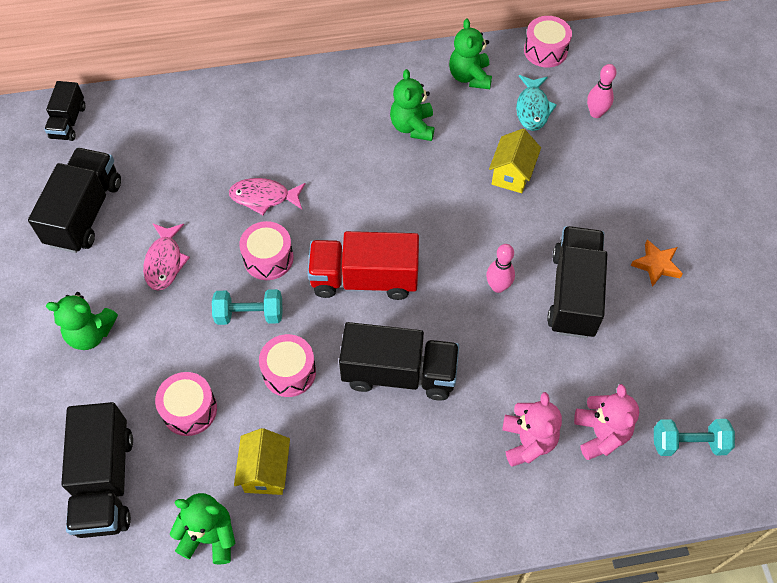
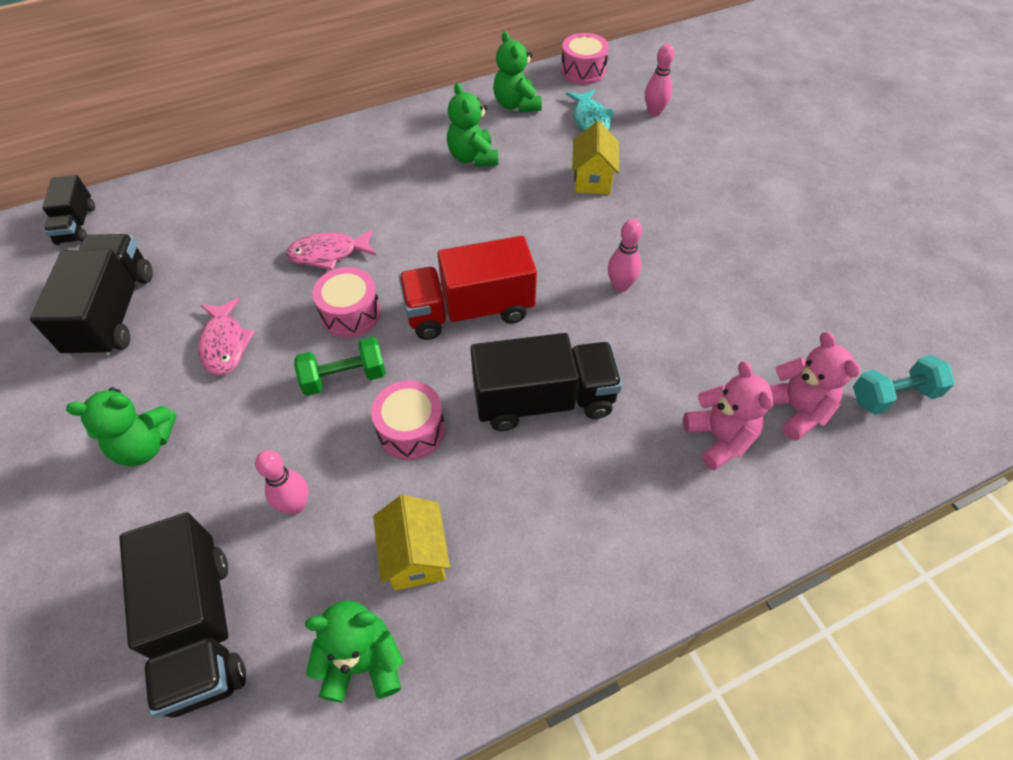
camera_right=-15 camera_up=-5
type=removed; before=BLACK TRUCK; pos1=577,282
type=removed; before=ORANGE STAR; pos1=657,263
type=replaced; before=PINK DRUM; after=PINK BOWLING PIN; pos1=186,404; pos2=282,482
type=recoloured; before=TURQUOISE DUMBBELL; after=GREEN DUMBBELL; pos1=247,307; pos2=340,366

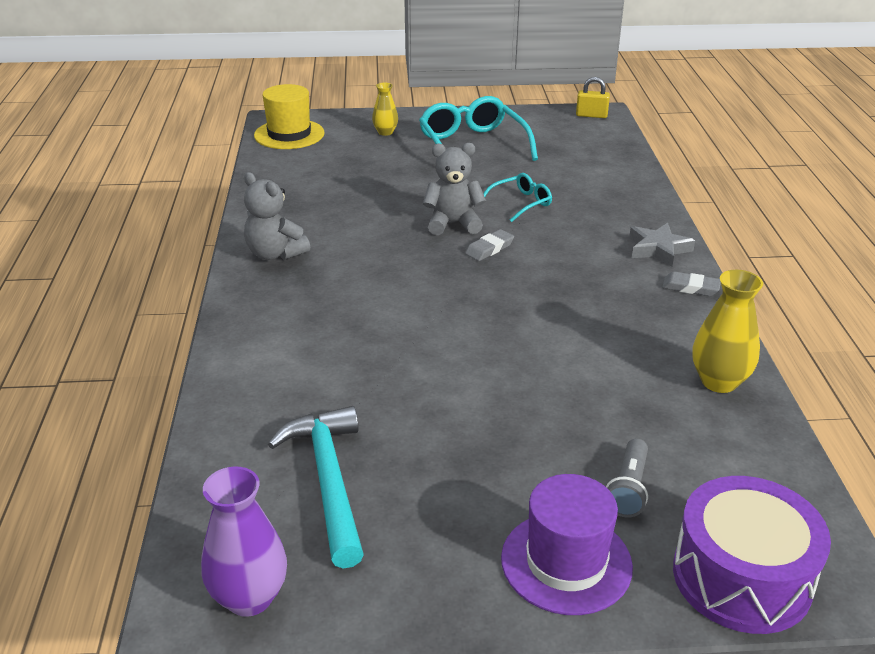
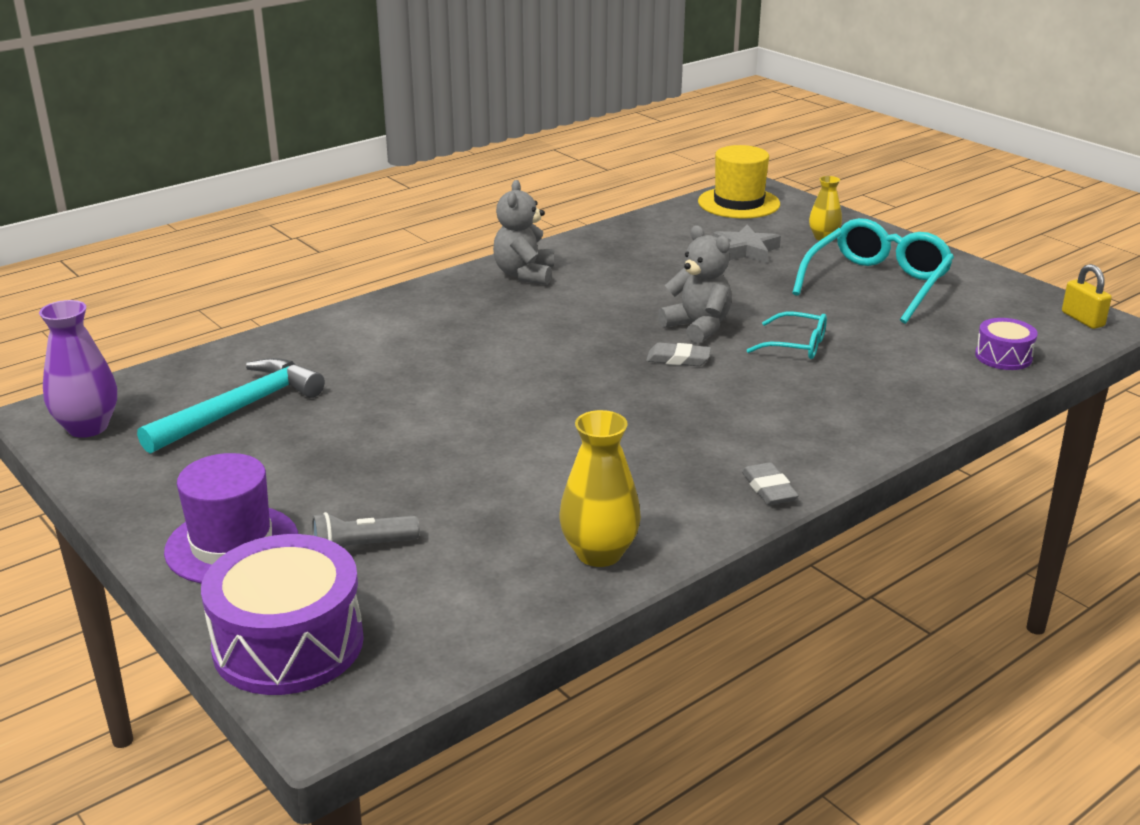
camera_right=55 camera_up=-5
type=added; after=PURPLE DRUM; pos2=1006,344
type=moved; before=GREY STAR; pos1=662,245; pos2=747,244

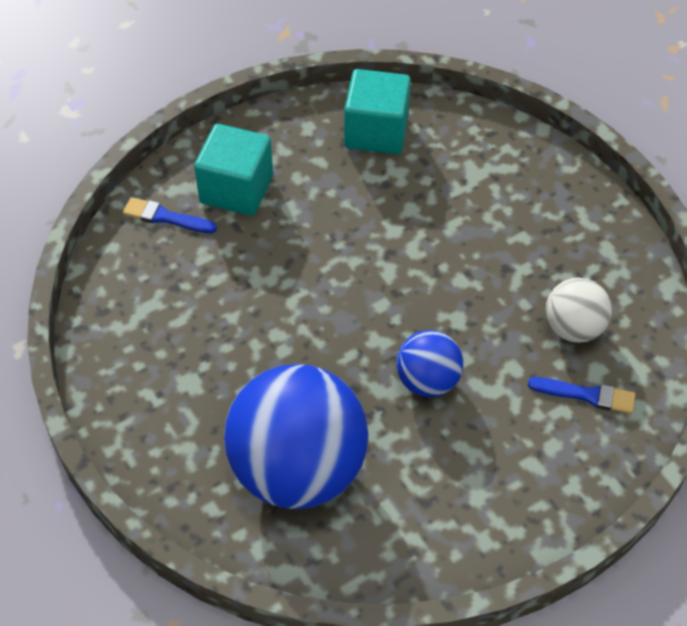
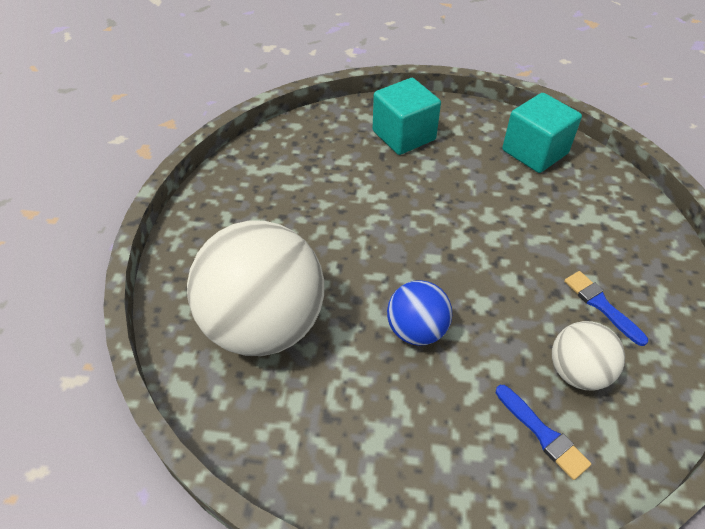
camera_right=40 camera_up=-5
type=moved; before=BLUE BRUSH; pos1=170,215; pos2=606,308
type=recoloured; before=BLUE BALL; after=WHITE BALL; pos1=296,436; pos2=255,288

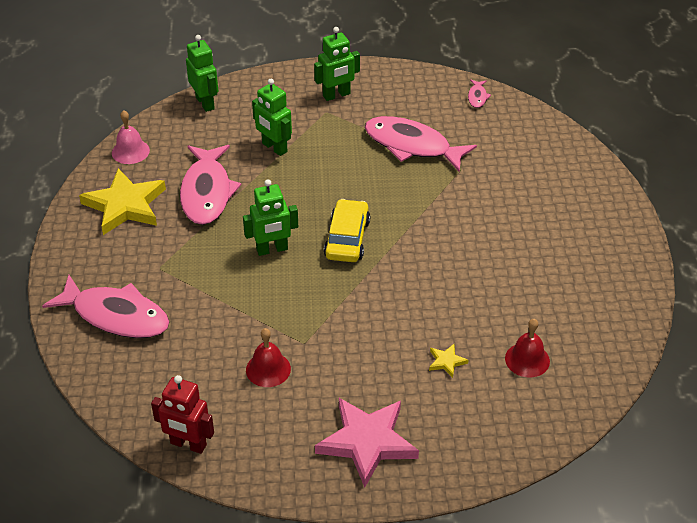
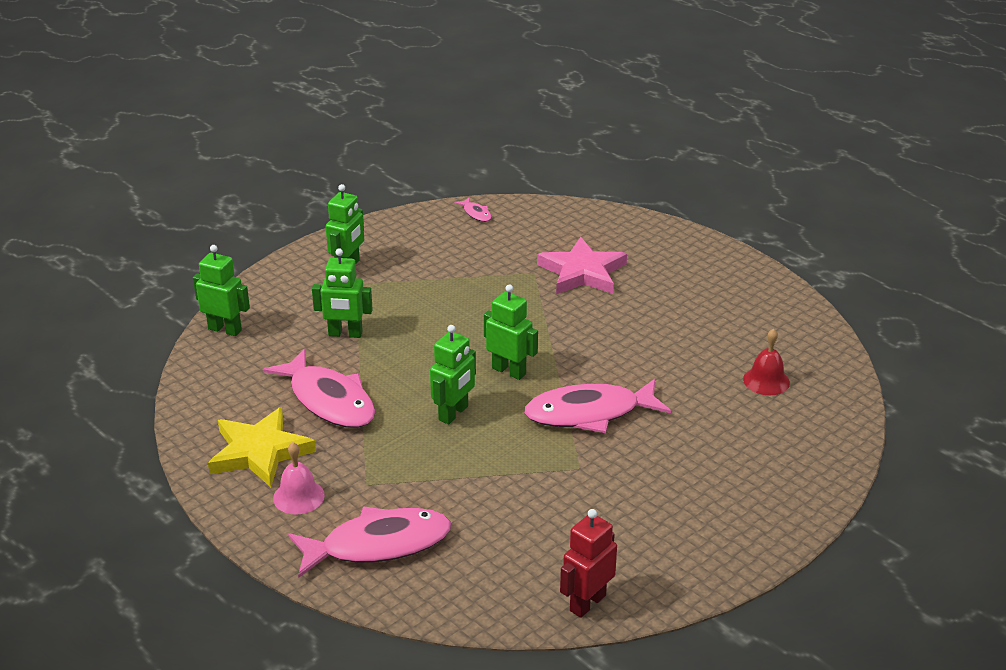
camera_right=-40 camera_up=-10
type=removed; before=RED BELL; pos1=268,357
type=removed; before=YELLOW STAR; pos1=448,361
type=moved; before=PINK BELL; pos1=131,137; pos2=299,478
type=moved; before=PINK STAR; pos1=367,443; pos2=582,265
type=moved; before=PINK FISH; pos1=421,144; pos2=597,406
type=replaced; before=YELLOW CAR; after=GREEN ROBOT; pos1=347,230; pos2=511,332
type=turned; before=RED ROBOT; pos1=182,414; pos2=588,563; turn=150

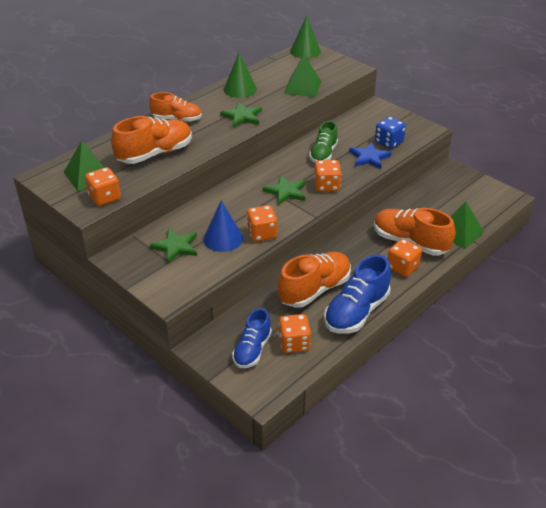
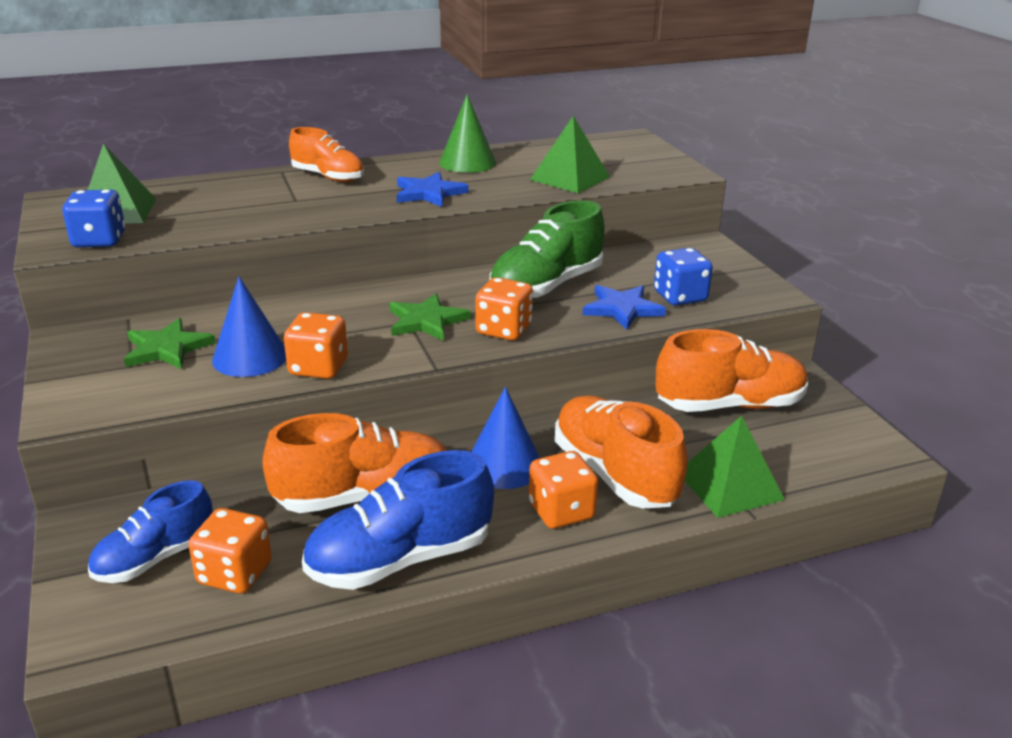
camera_right=25 camera_up=-10
type=removed; before=GREEN CONE; pos1=305,37
type=added; after=BLUE CONE; pos2=505,438
type=moved; before=ORANGE SHOE; pos1=151,140; pos2=732,370
type=recoloured; before=ORANGE DICE; after=BLUE DICE; pos1=103,186; pos2=93,218
type=recoloured; before=GREEN STAR; after=BLUE STAR; pos1=241,115; pos2=433,189
type=resized; before=GREEN SHOE; pos1=323,142; pos2=547,249; scale=1.53

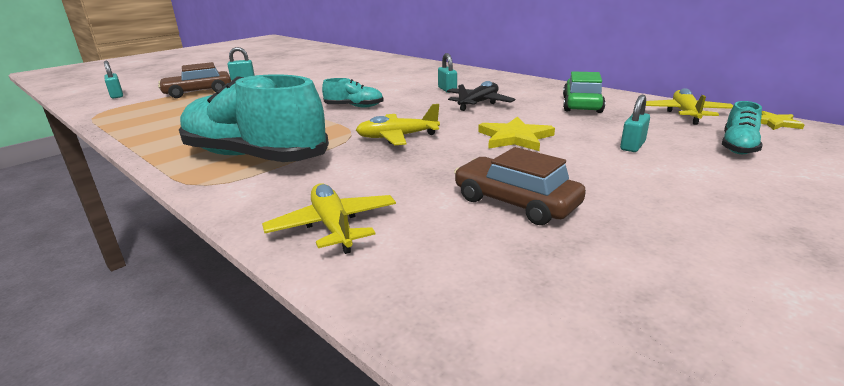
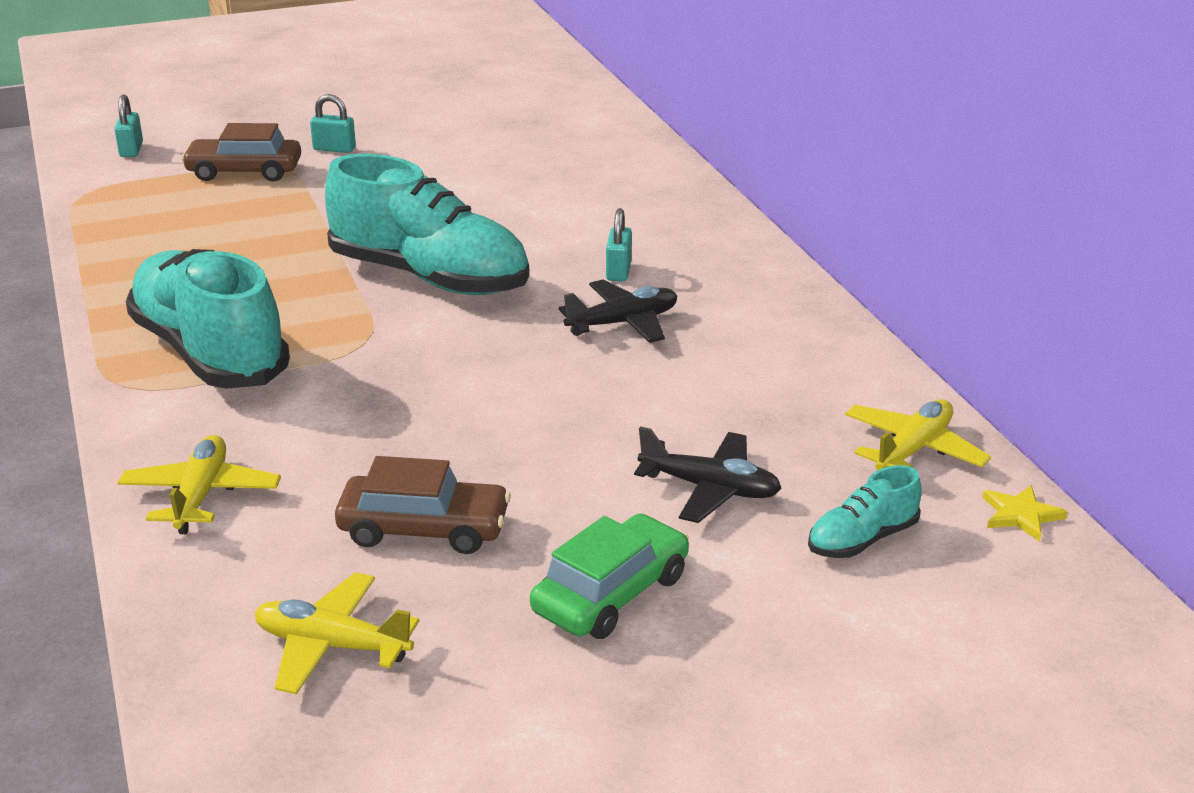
camera_right=25 camera_up=5
type=removed; before=YELLOW STAR; pos1=516,134
type=moved; before=YELLOW PLANE; pos1=398,124; pos2=337,633
type=moved; before=GREEN CAR; pos1=584,92; pos2=609,576
type=replaced; before=TURQUOISE PADLOCK; after=BLACK PLANE; pos1=635,123; pos2=707,474
type=turned; before=BROWN CAR; pos1=520,186; pos2=423,505; turn=120
type=resized; before=TURQUOISE SHOE; pos1=353,93; pos2=427,224; scale=2.24

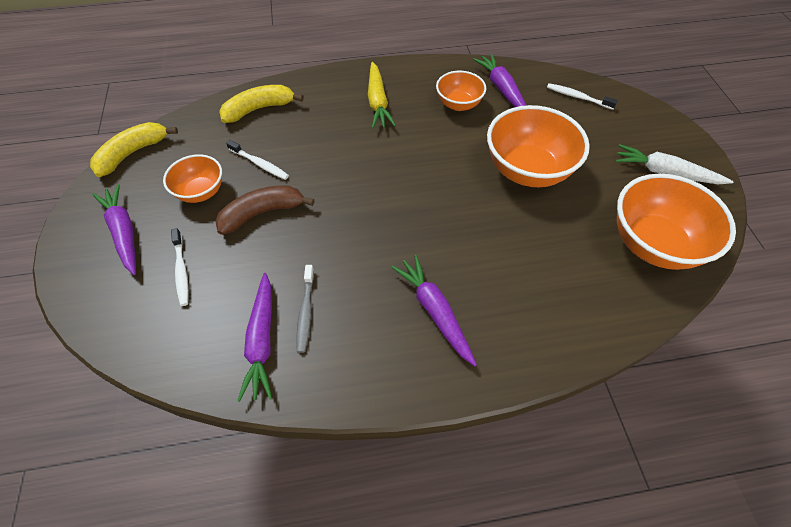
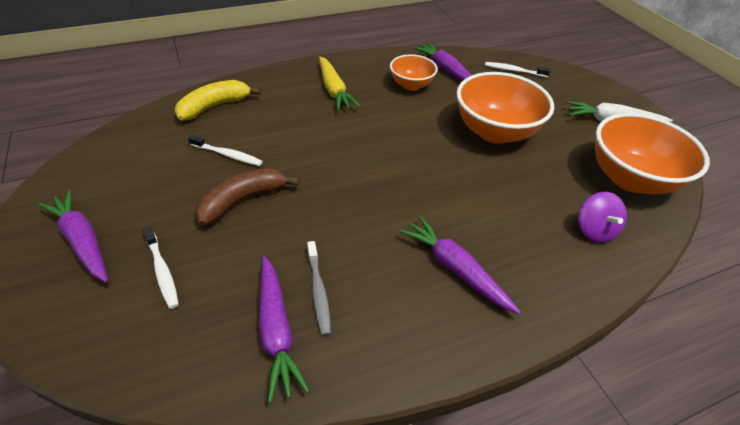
camera_right=-15 camera_up=-10
type=removed; before=YELLOW BANANA; pos1=134,149
type=removed; before=ORANGE BOWL; pos1=192,178
type=added; after=PURPLE SPINNING TOP; pos2=602,217

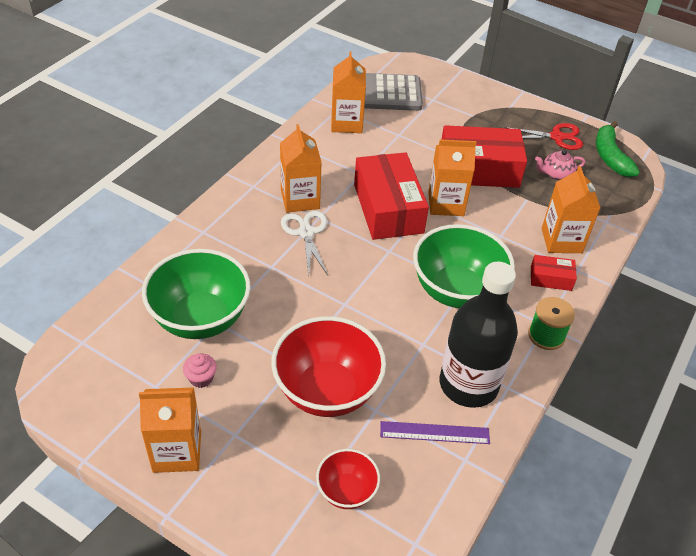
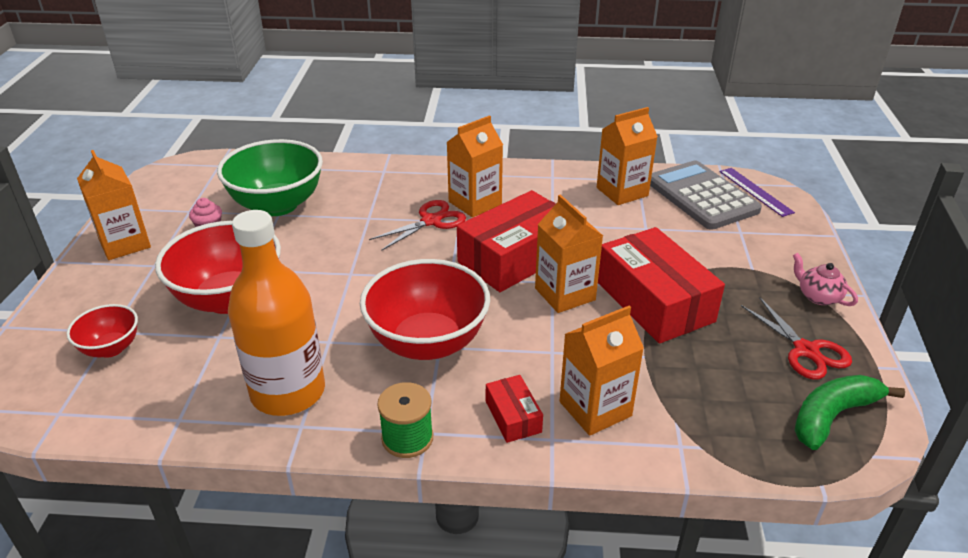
camera_right=65 camera_up=-10
type=moved; before=PURPLE RULER; pos1=435,432; pos2=757,192
type=moved; before=PINK TEAPOT; pos1=560,165; pos2=825,279
type=recoloured; before=WHITE SCISSORS; after=RED SCISSORS; pos1=304,243; pos2=417,225
type=recoloured; before=GREEN BOWL; after=RED BOWL; pos1=464,266; pos2=425,309
type=recoloured; before=BLACK BOTTLE; after=ORANGE BOTTLE; pos1=479,335; pos2=276,313

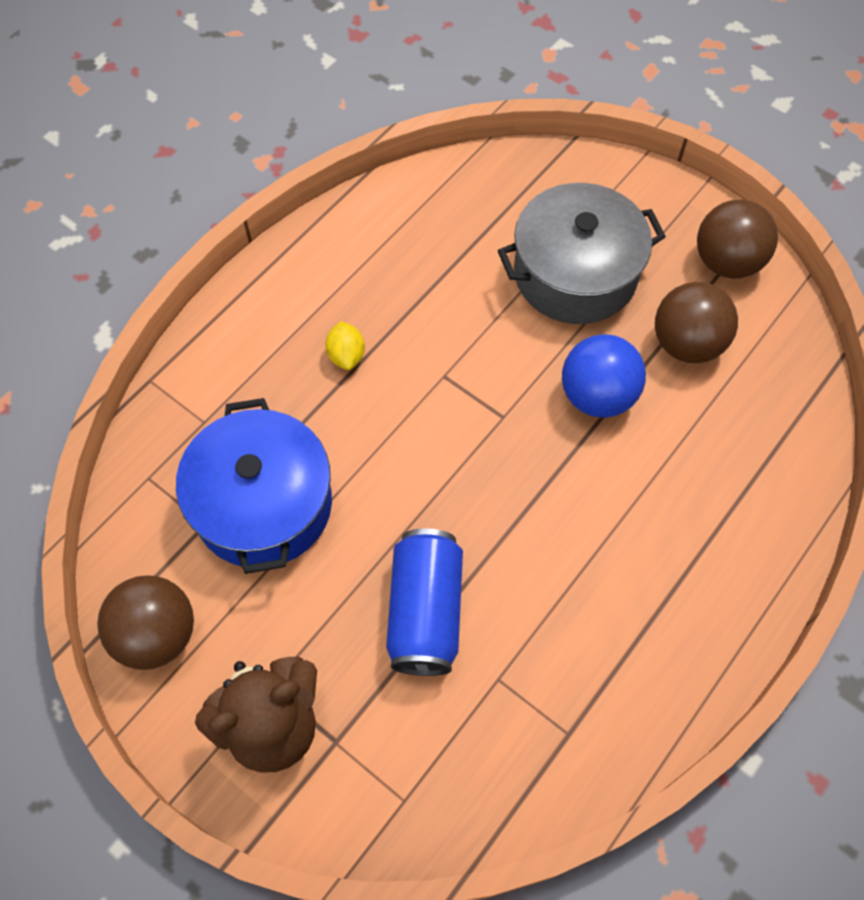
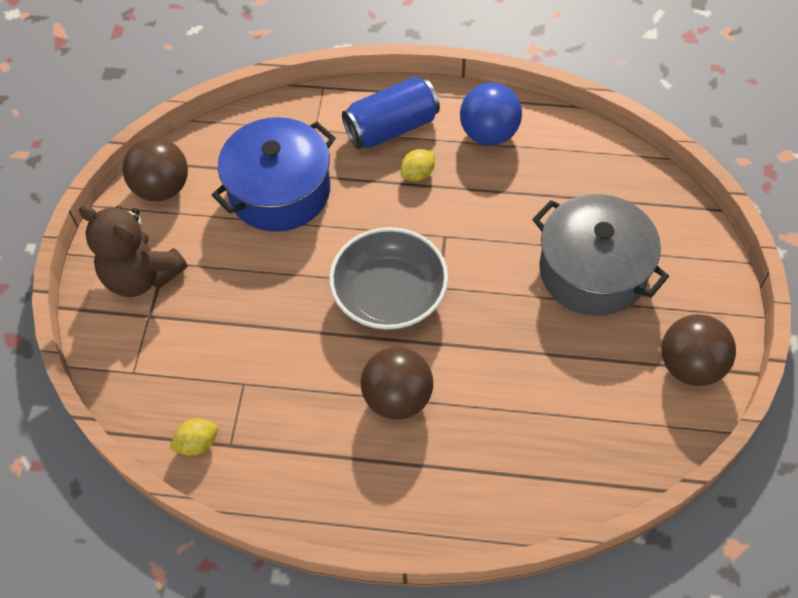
camera_right=60 camera_up=-5
type=added; after=YELLOW LEMON; pos2=193,437
type=added; after=GREY BOWL; pos2=388,278
type=moved; before=BLUE CAN; pos1=424,602; pos2=391,113
type=moved; before=BLUE BALL; pos1=604,376; pos2=491,114
type=moved; before=BROWN BALL; pos1=696,322; pos2=397,383

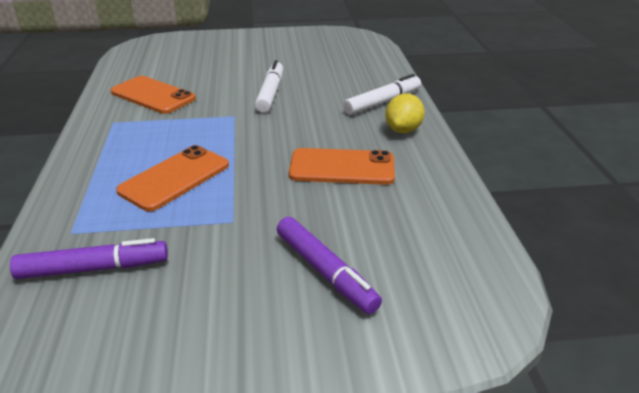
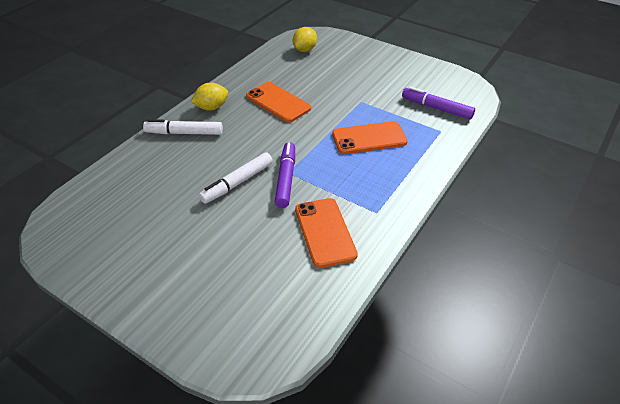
camera_right=-140 camera_up=10
type=added; after=YELLOW LEMON; pos2=305,39
type=moved; before=PURPLE MARKER; pos1=329,265; pos2=285,175

